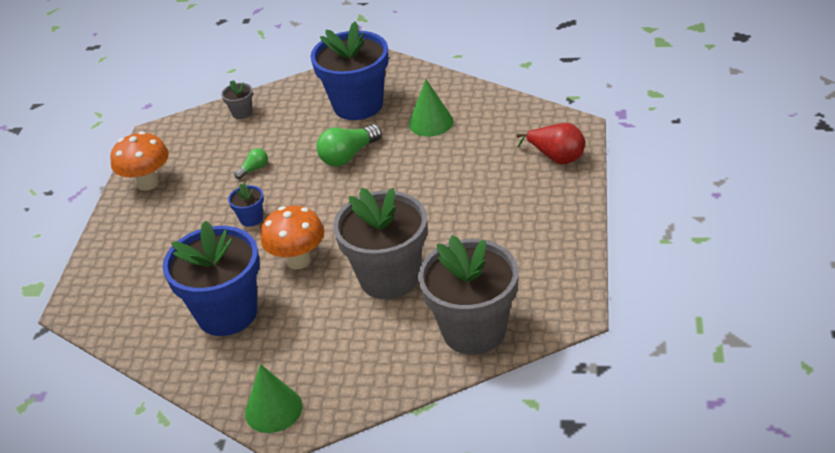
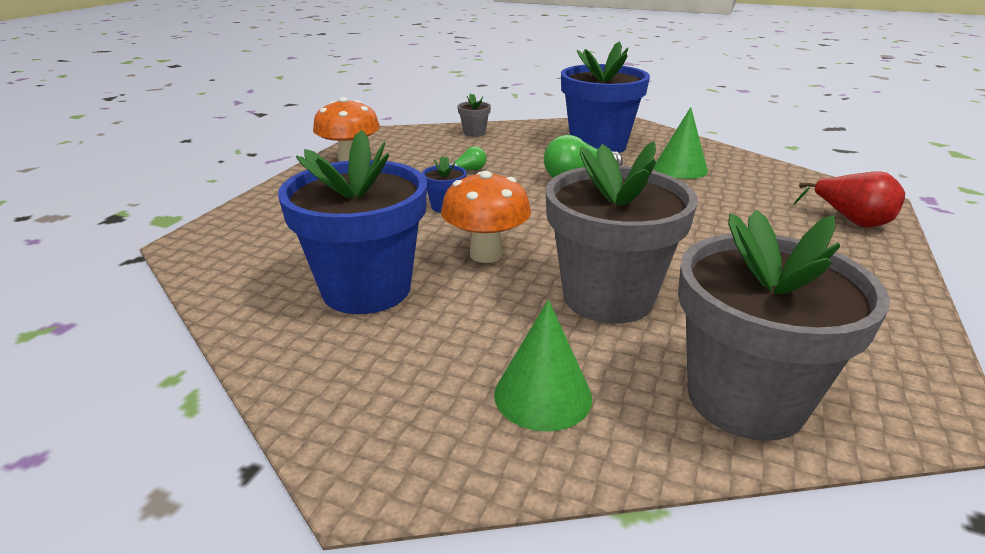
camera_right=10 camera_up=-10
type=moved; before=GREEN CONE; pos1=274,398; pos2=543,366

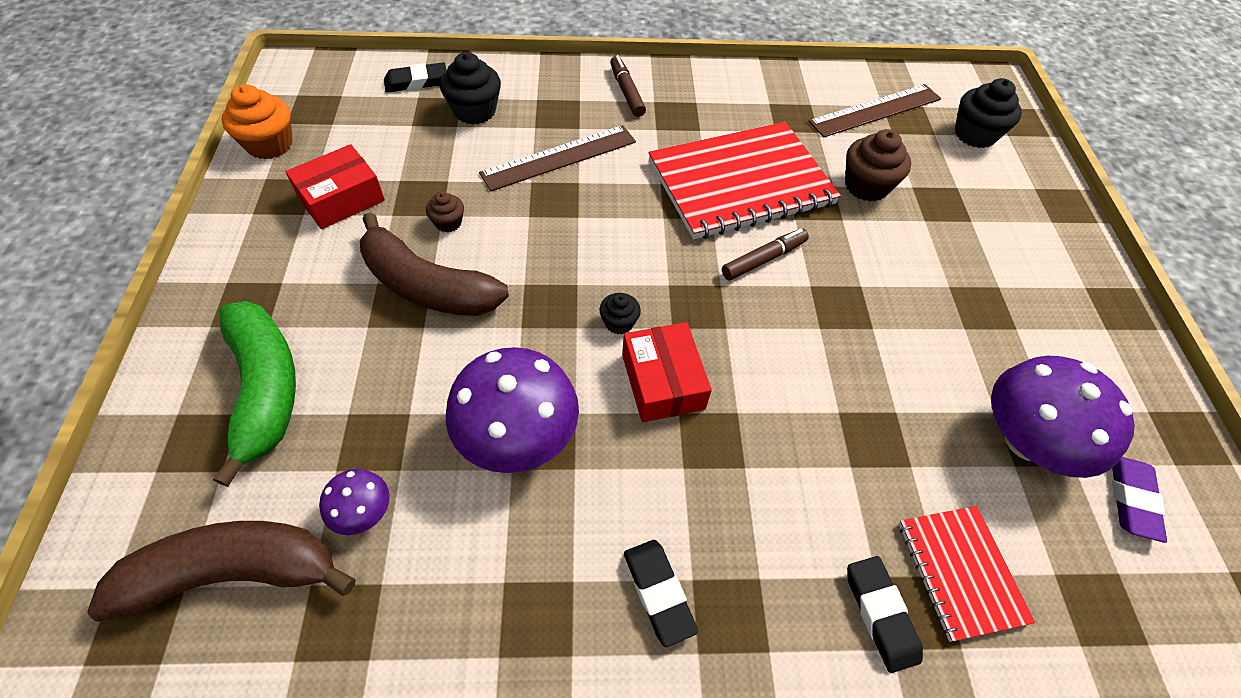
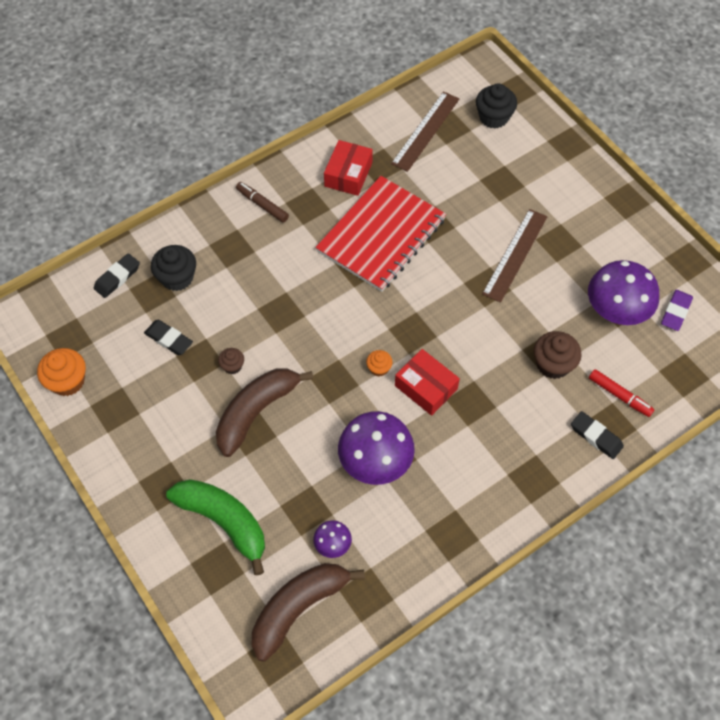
camera_right=-30 camera_up=5
type=removed; before=BROWN MARKER; pos1=765,254
type=moved; before=RED BOX; pos1=335,186; pos2=348,168
type=moved; before=BROWN RULER; pos1=557,158; pos2=515,256
type=moved; before=BLACK ERASER; pos1=661,593; pos2=168,337
type=moved; before=BROWN CUPCAKE; pos1=878,165; pos2=557,355
type=replaced; before=RED NOTEBOOK; after=RED MARKER; pos1=967,574; pos2=622,393
type=recoloured; before=BLACK CUPCAKE; after=ORANGE CUPCAKE; pos1=620,314; pos2=379,363
type=turned; before=BROWN BANANA; pos1=434,264; pos2=264,412; turn=135
type=turned; before=PURPLE ERASER; pos1=1139,500; pos2=677,310; turn=45

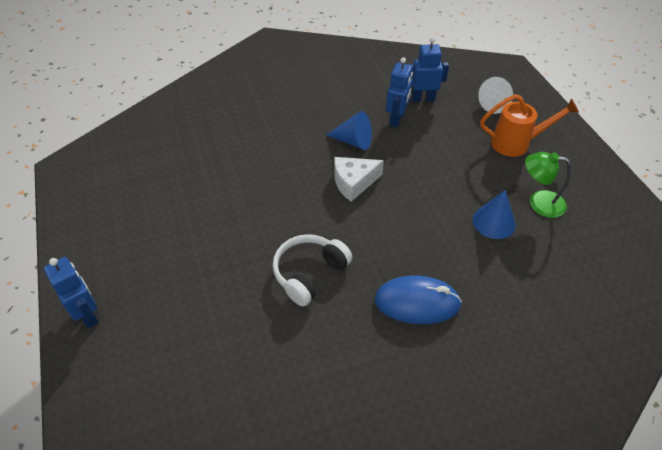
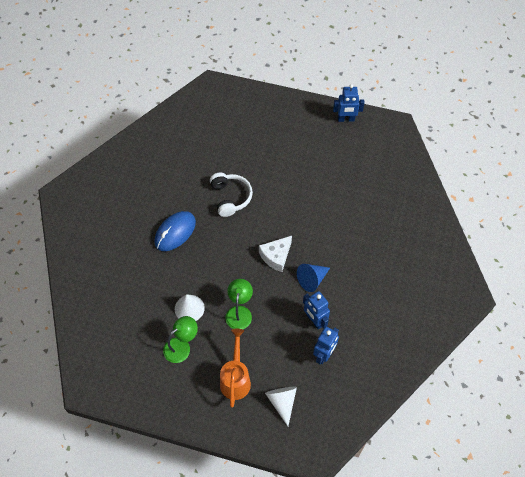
camera_right=125 camera_up=10
type=added; after=GREEN LAMP; pos2=239,304
type=moved; before=BLUE ROBOT; pos1=71,293; pos2=349,103
type=recoloured; before=BLUE CONE; after=WHITE CONE; pos1=494,214; pos2=190,307
type=turned; before=WHITE CHEESE; pos1=359,179; pos2=275,254; turn=-150
type=turned; before=ORANGE WATERING CAN; pos1=529,125; pos2=235,368; turn=150

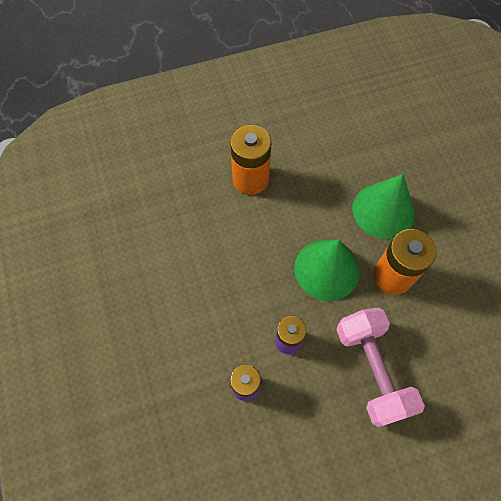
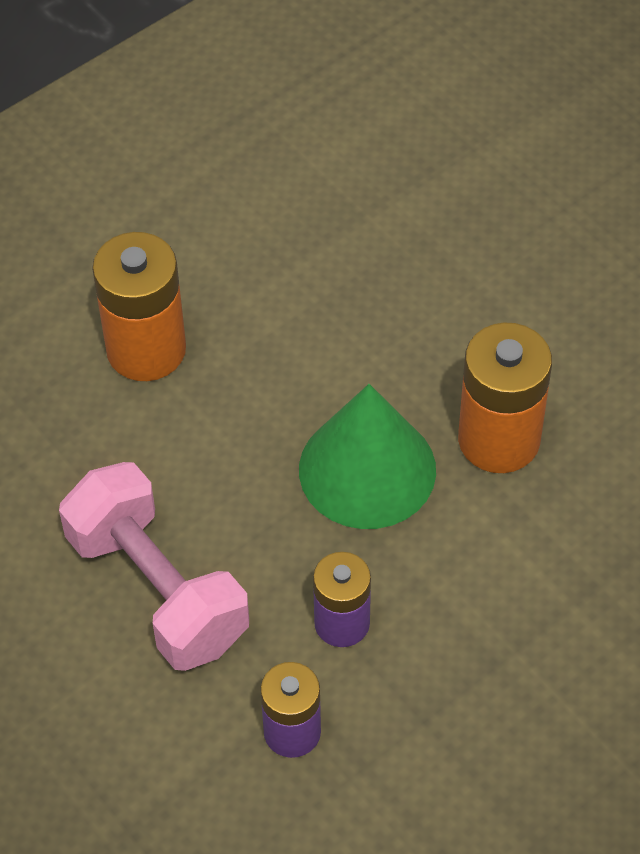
camera_right=-20 camera_up=-10
type=removed; before=GREEN CONE; pos1=384,206
type=moved; before=PINK DUMBBELL; pos1=380,367; pos2=154,566

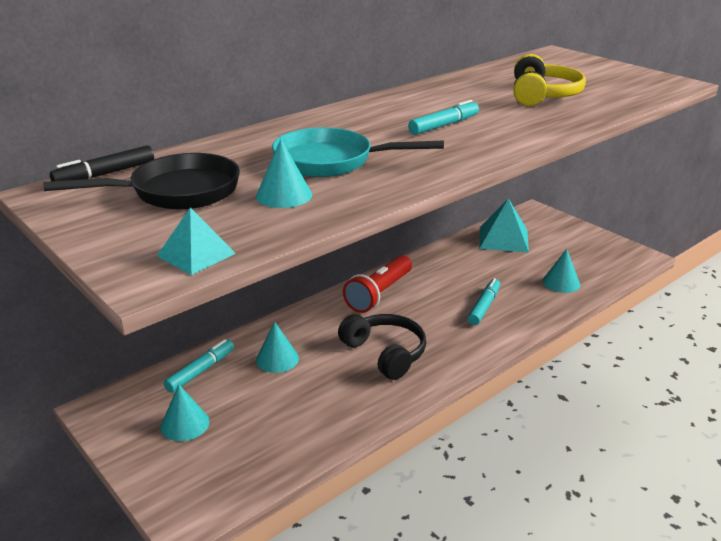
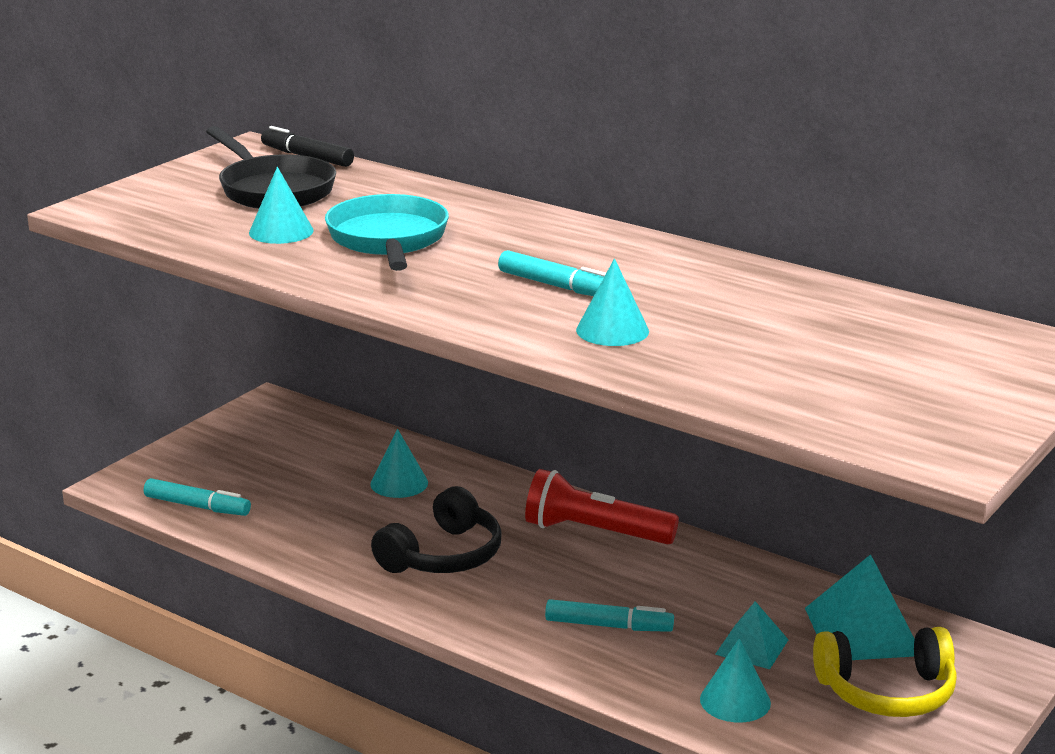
camera_right=75 camera_up=-5
type=moved; before=TURQUOISE PYRAMID; pos1=196,241; pos2=752,635
type=moved; before=TURQUOISE CONE; pos1=185,413; pos2=612,302
type=moved; before=TURQUOISE MARKER; pos1=199,366; pos2=197,497
type=moved; before=YELLOW HEADPHONES; pos1=550,80; pos2=885,672

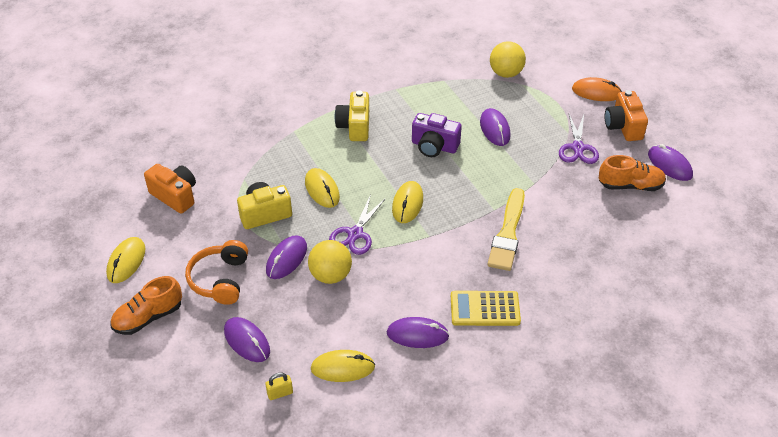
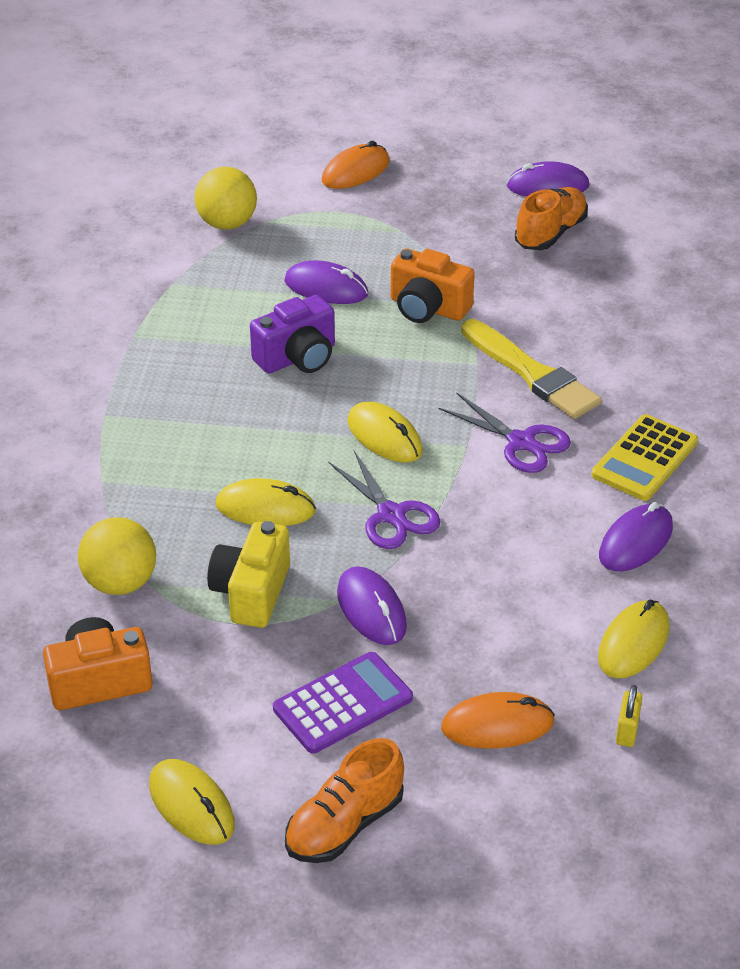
camera_right=-55 camera_up=-5
type=removed; before=YELLOW CAMERA; pos1=352,115
type=moved; before=YELLOW BALL; pos1=330,262; pos2=117,556
type=moved; before=PURPLE SCISSORS; pos1=579,139; pos2=505,432
type=moved; before=ORANGE CAMERA; pos1=626,115; pos2=433,285
type=replaced; before=ORANGE HEADPHONES; after=PURPLE CALCULATOR; pos1=216,272; pos2=343,703
type=recoloured; before=PURPLE MOUSE; after=ORANGE MOUSE; pos1=247,339; pos2=498,720
type=turned; before=ORANGE SHOE; pos1=146,305; pos2=344,800; turn=45

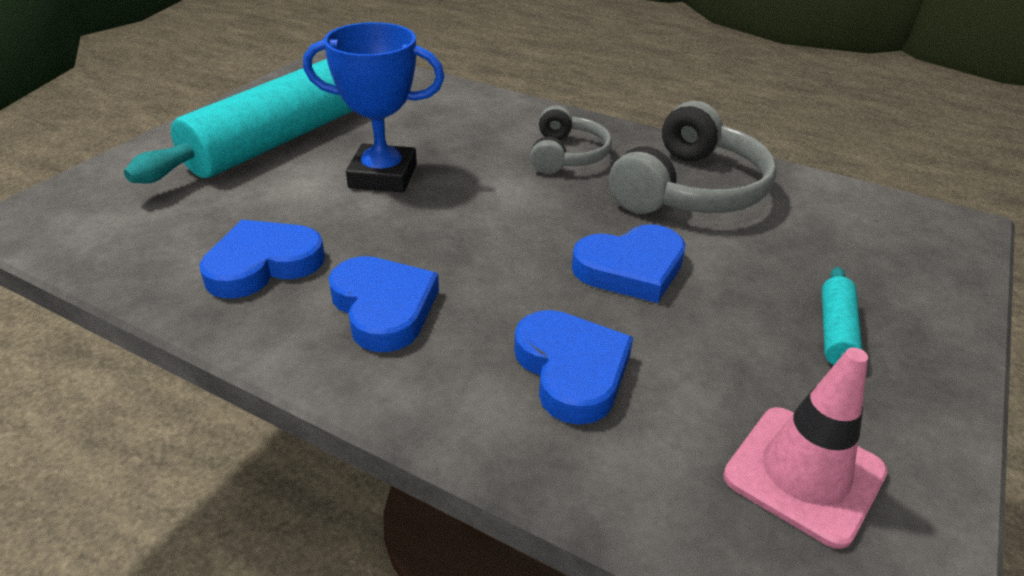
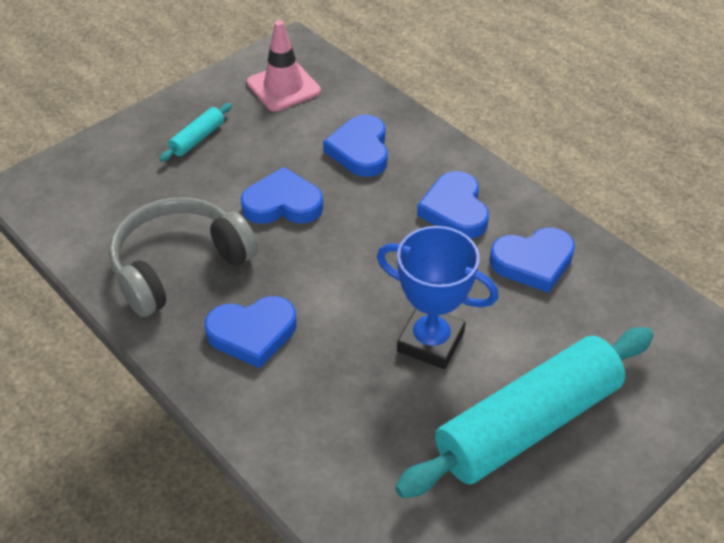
camera_right=-160 camera_up=10
type=replaced; before=GREY HEADPHONES; after=BLUE HEART; pos1=571,140; pos2=251,332

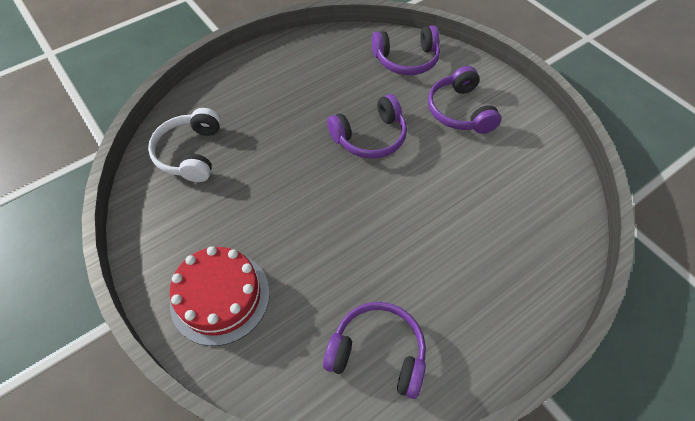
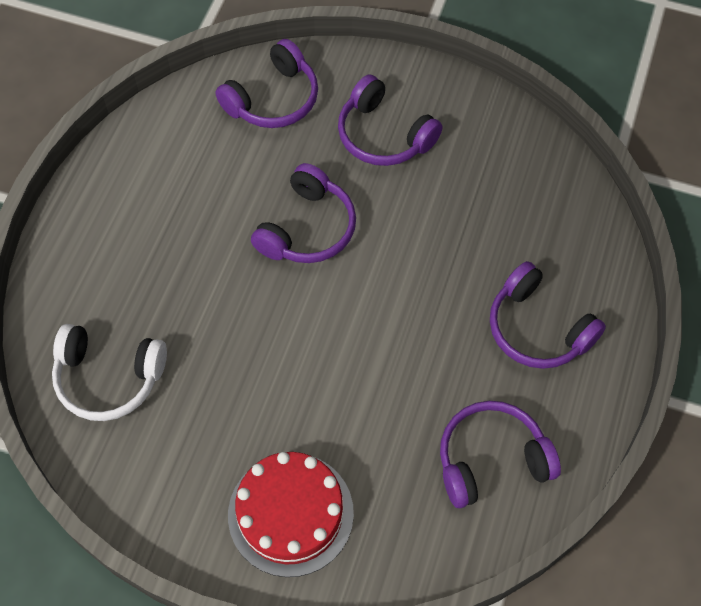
camera_right=-35 camera_up=5
type=added; after=PURPLE HEADPHONES; pos2=548,315
type=turned; before=WHITE HEADPHONES; pos1=184,145; pos2=109,372; turn=-45

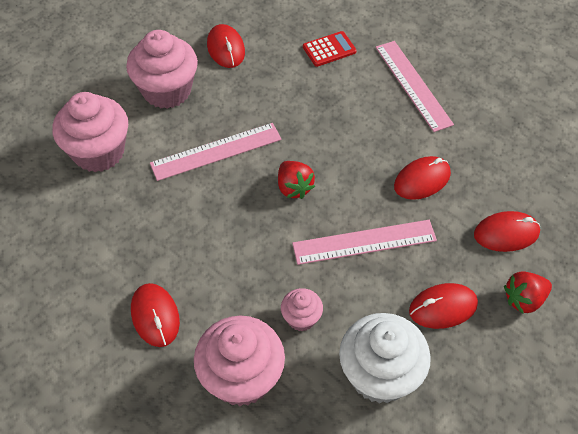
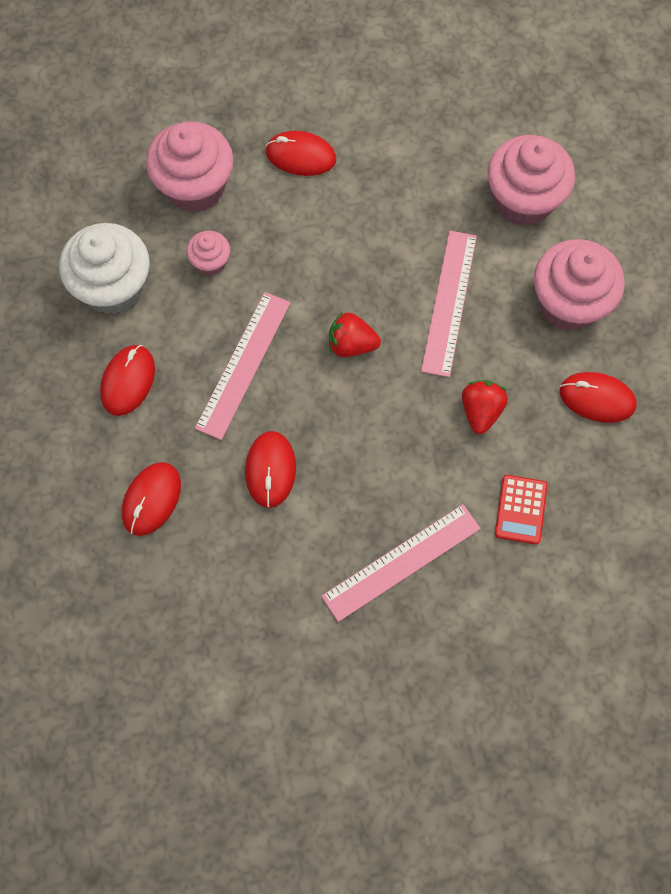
camera_right=125 camera_up=15
type=moved; before=RED STRAWBERRY; pos1=528,292; pos2=485,407
type=turned; before=PINK RULER; pos1=415,86; pos2=401,563; turn=-45

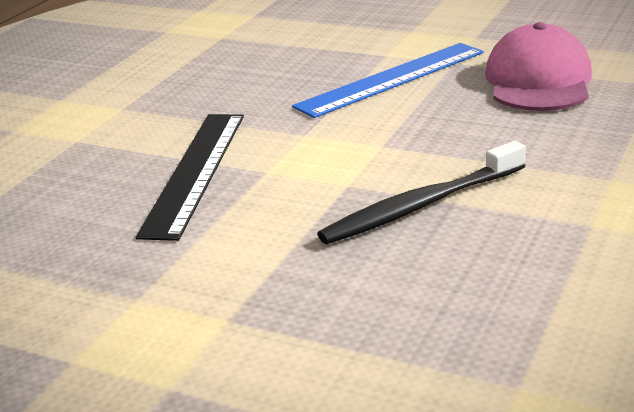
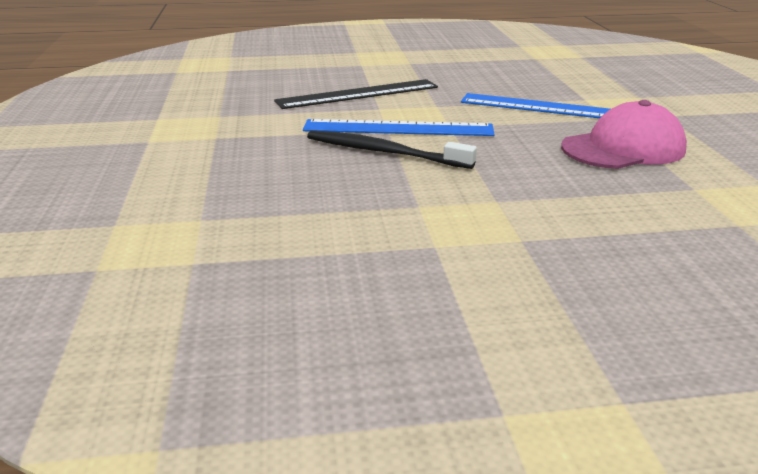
camera_right=55 camera_up=0
type=added; after=BLUE RULER; pos2=399,127

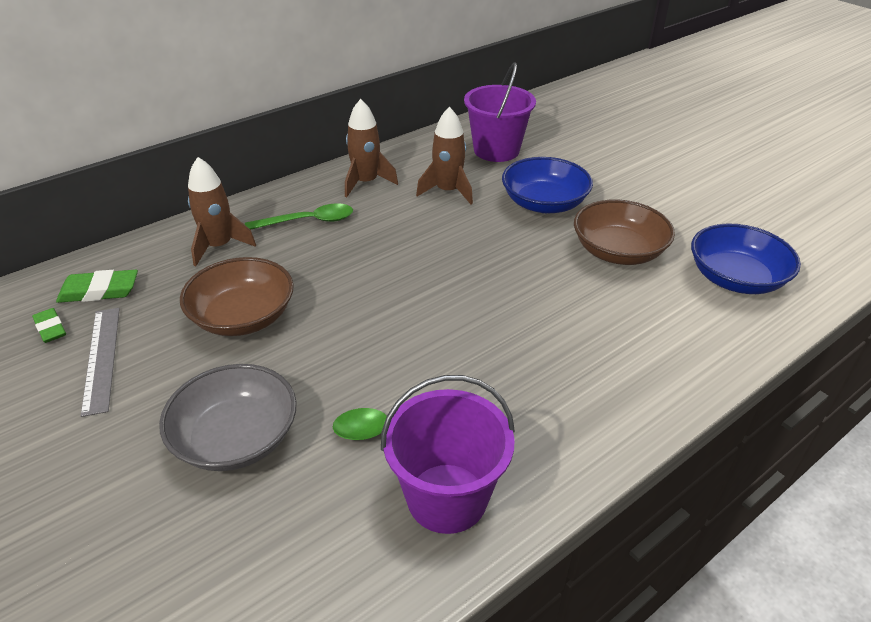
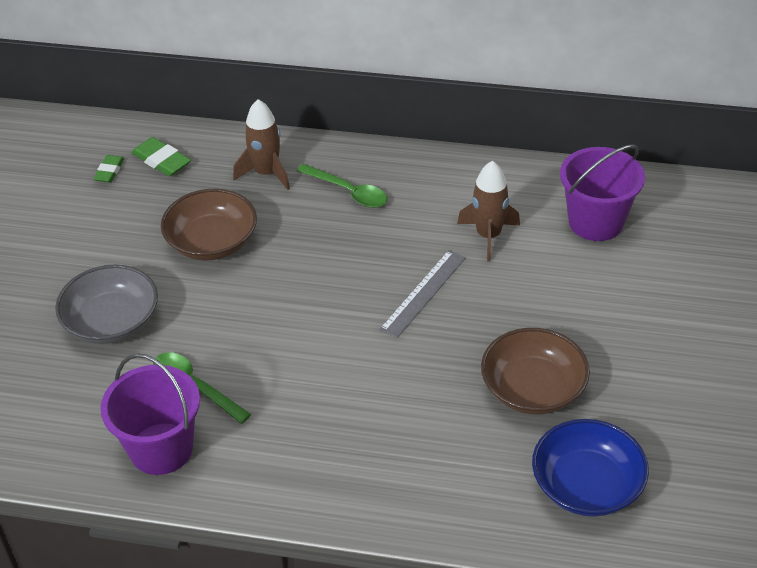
camera_right=50 camera_up=5
type=removed; before=BROWN ROCKET; pos1=371,148
type=removed; before=BLUE BOWL; pos1=547,185
type=moved; before=GREY RULER; pos1=100,362; pos2=422,294

